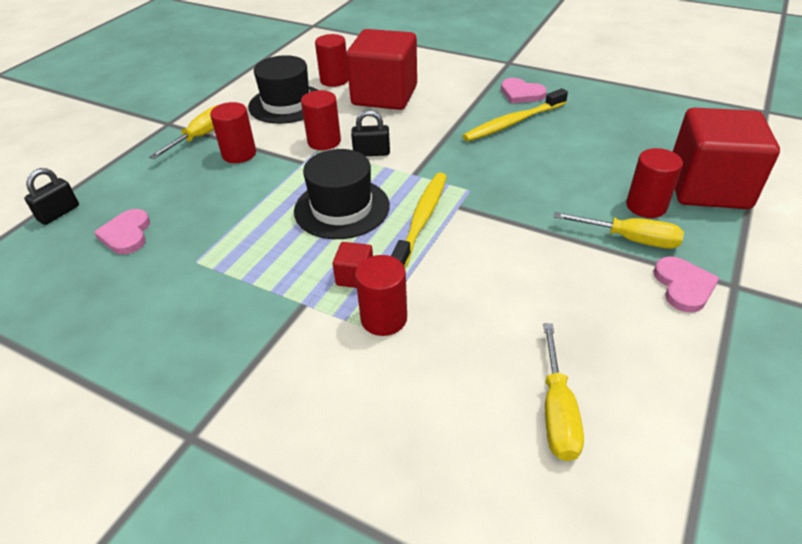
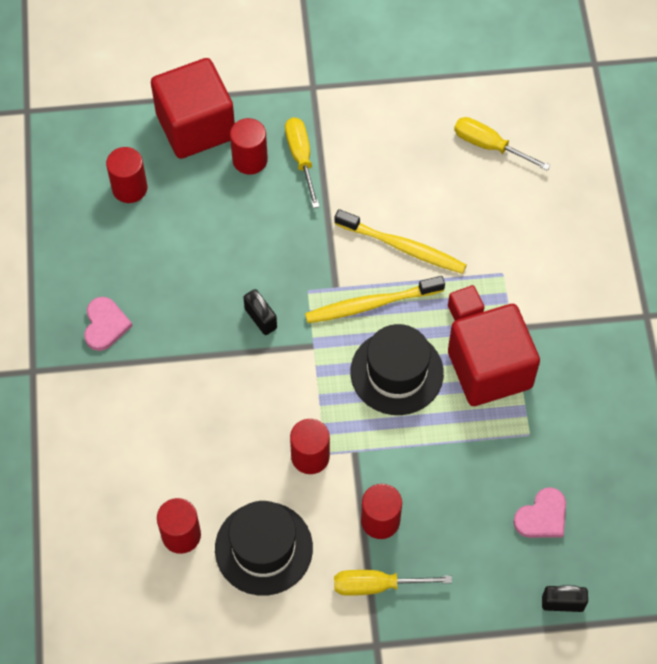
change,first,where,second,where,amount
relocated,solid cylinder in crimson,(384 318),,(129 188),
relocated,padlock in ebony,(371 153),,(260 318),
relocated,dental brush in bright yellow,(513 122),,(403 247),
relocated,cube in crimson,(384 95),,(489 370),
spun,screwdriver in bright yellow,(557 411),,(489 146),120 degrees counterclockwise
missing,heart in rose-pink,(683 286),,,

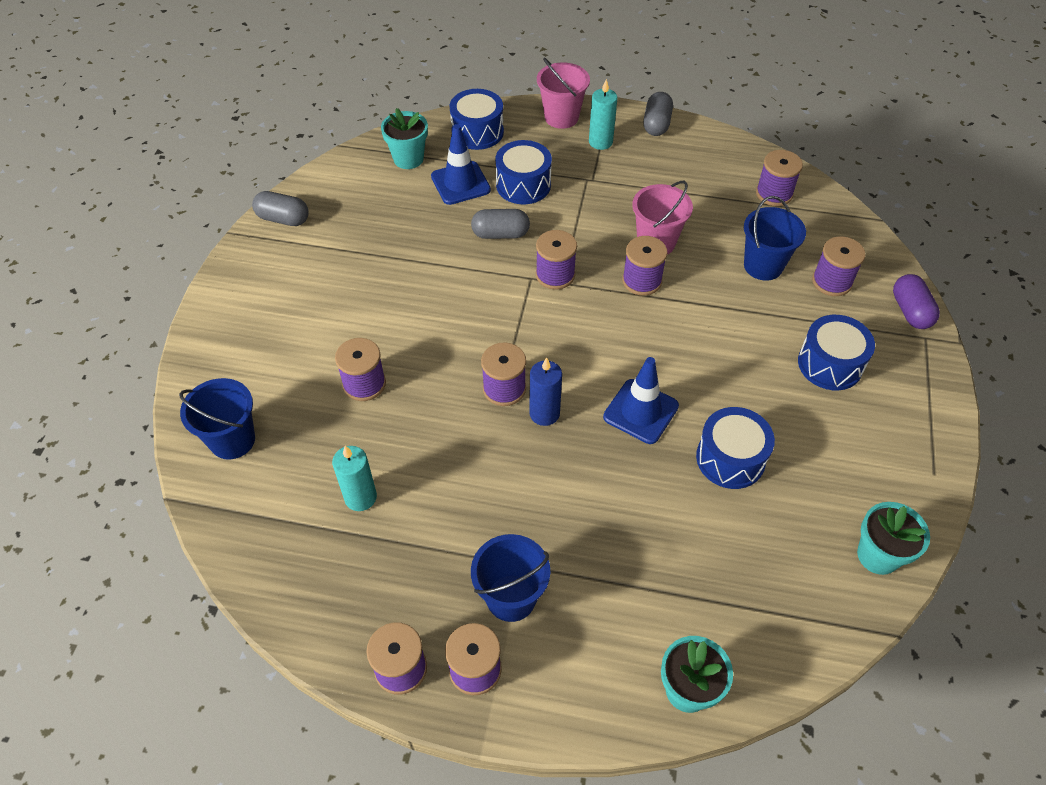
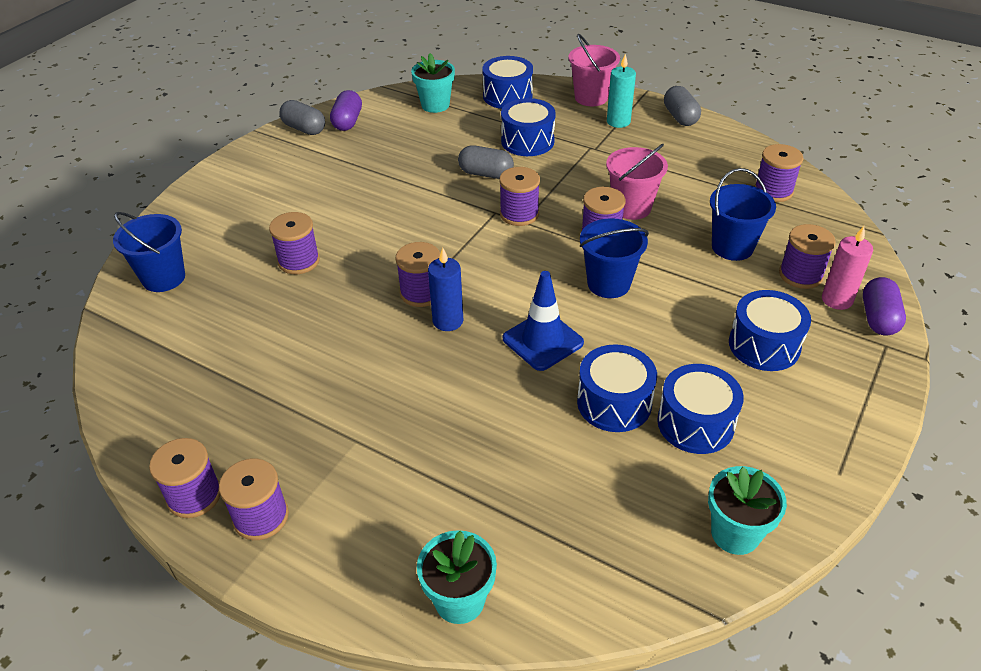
change,first,where,second,where,amount
appeared,,,pill shape in violet,(348 121),
relocated,bucket in blue,(511 598),,(608 283),
appeared,,,snare drum in blue,(695 423),
spun,pill shape in grey,(656 124),,(680 117),45 degrees counterclockwise
appeared,,,candle in rose-pink,(837 300),
missing,candle in teal,(360 497),,,
missing,safety cone in blue,(460 183),,,

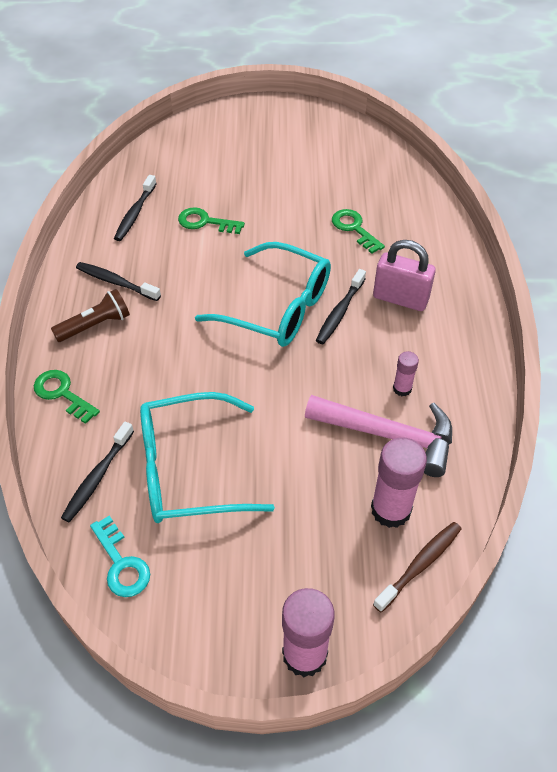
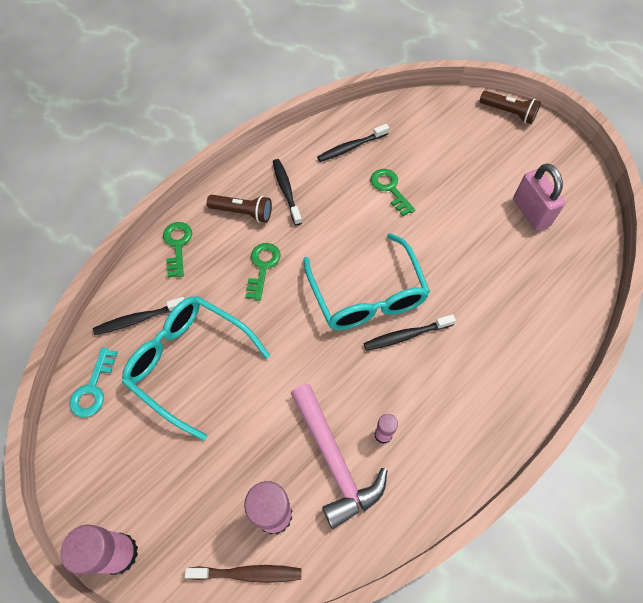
change,first,where,second,where,amount
relocated,latchkey in leaf-green,(354 229),,(262 267),
appeared,,,pocket torch in brown,(508 113),
relocated,padlock in rose-pink,(400 298),,(530 212),

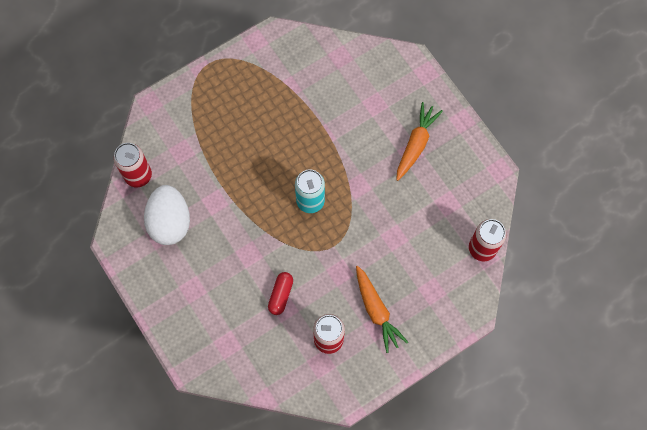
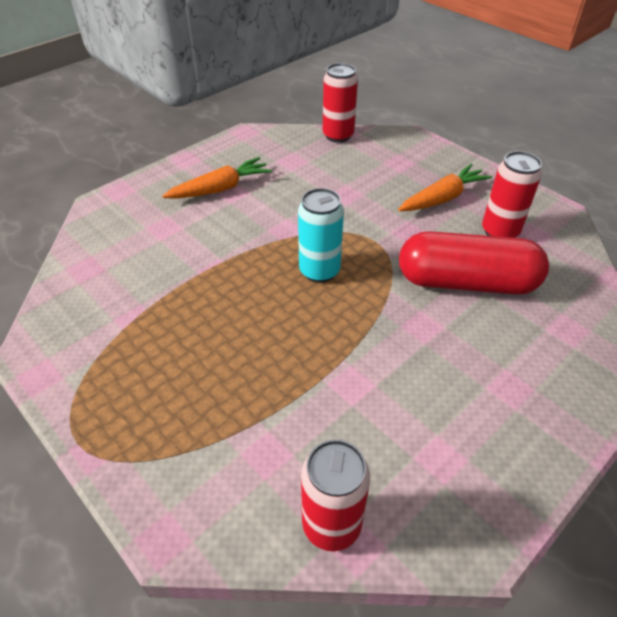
change,first,where,second,where,amount
spun,toy carrot in orange,(416 144),,(220 189),135 degrees clockwise
size,pill shape in crimson,(281 295),,(466 282),x2.21
missing,egg in snow-white,(170 222),,,

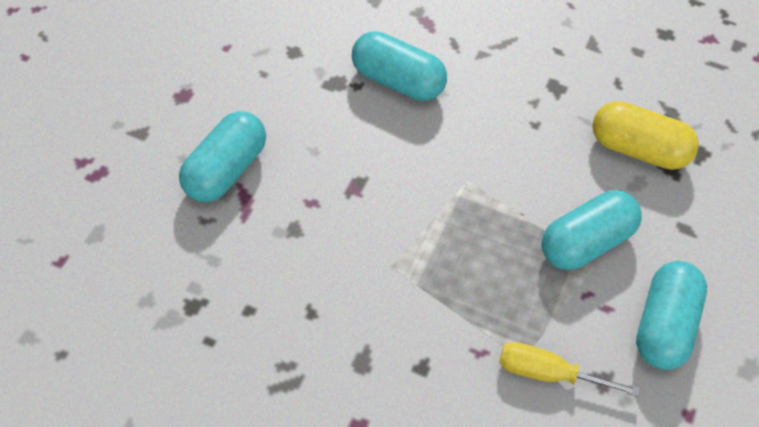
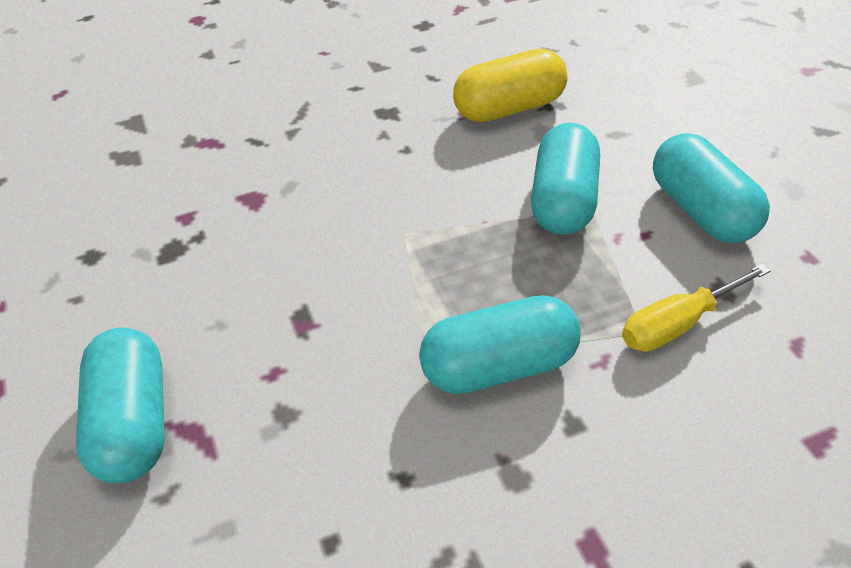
change,first,where,second,where,amount
relocated,pill shape in teal,(397 81),,(499 366),

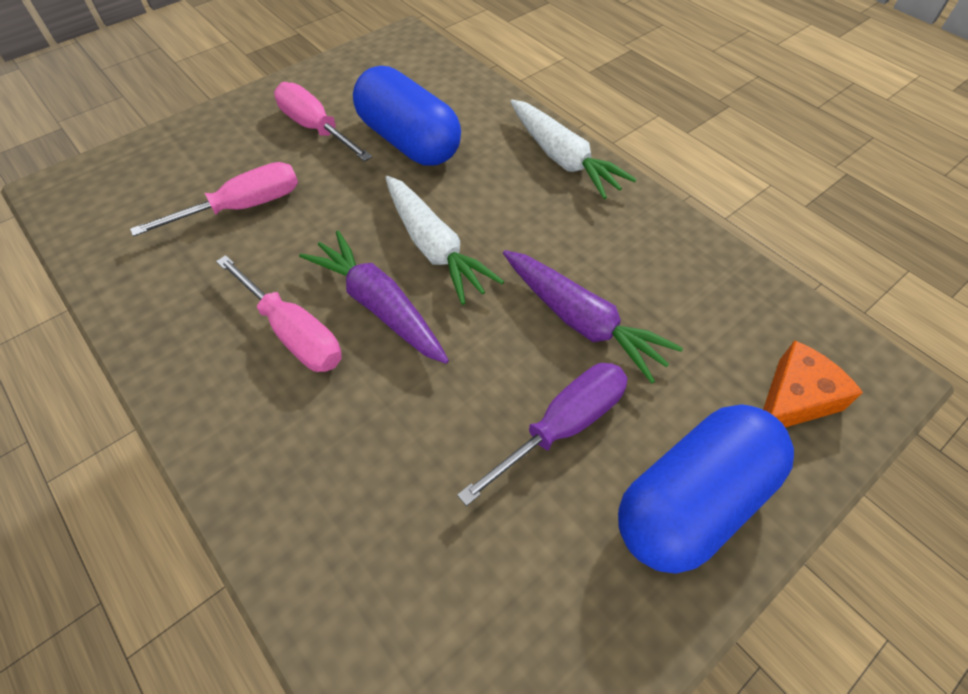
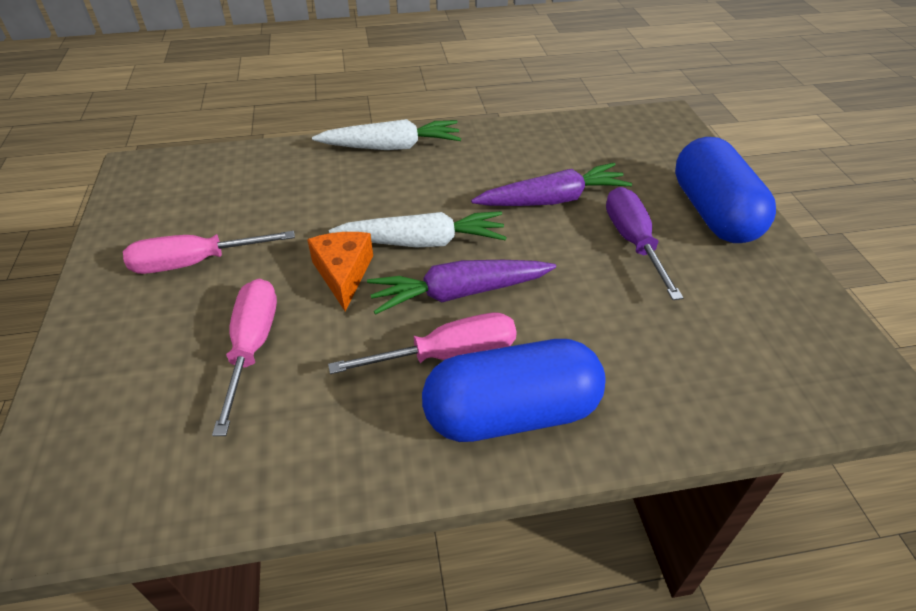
change,first,where,second,where,amount
relocated,piece of cheese in orange,(794 399),,(343 273),
relocated,pill shape in blue,(409 141),,(511 413),

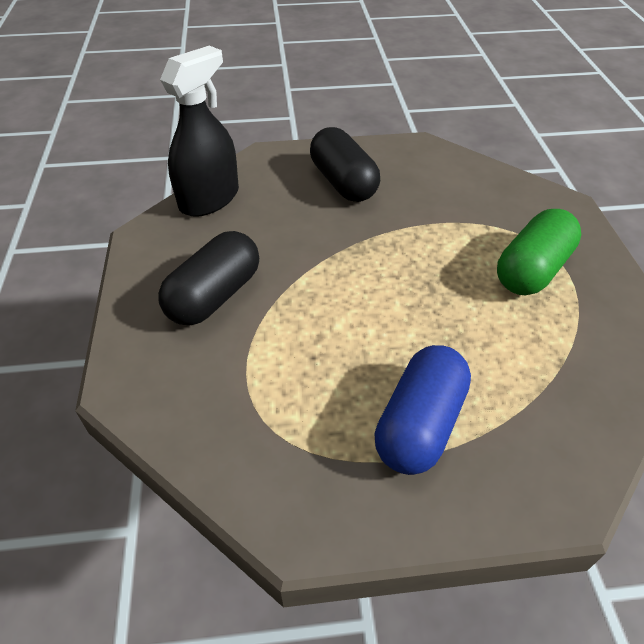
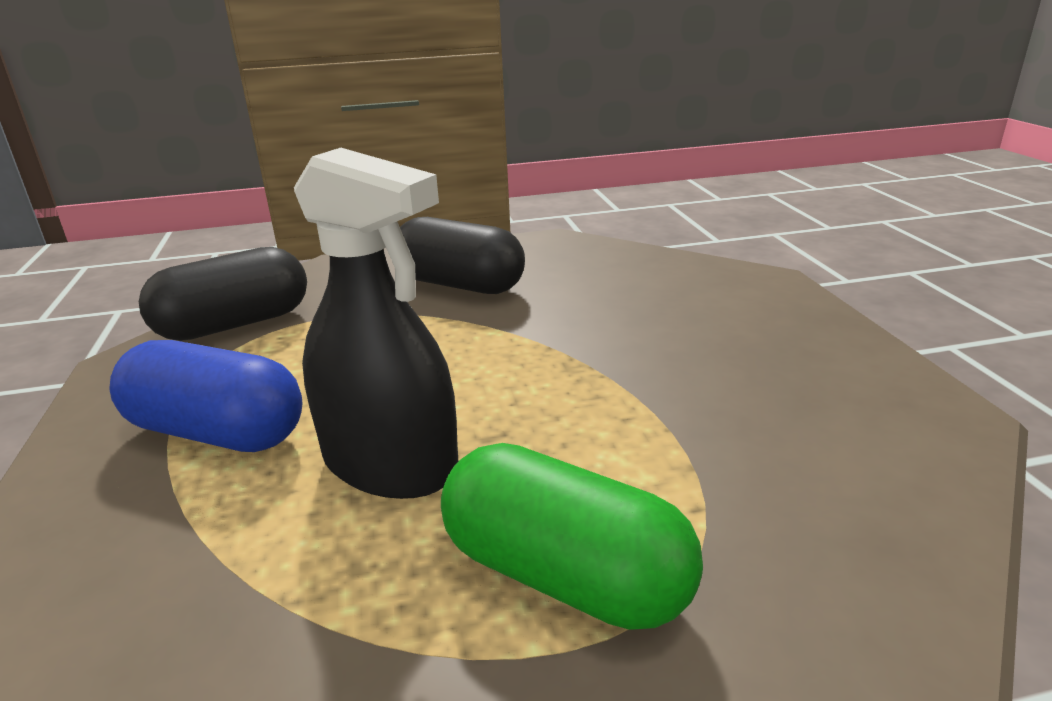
change,first,where,second,where,amount
relocated,pill shape in ebony,(343 182),,(235 324),
relocated,spray cleaner in ebony,(209 199),,(390 464),

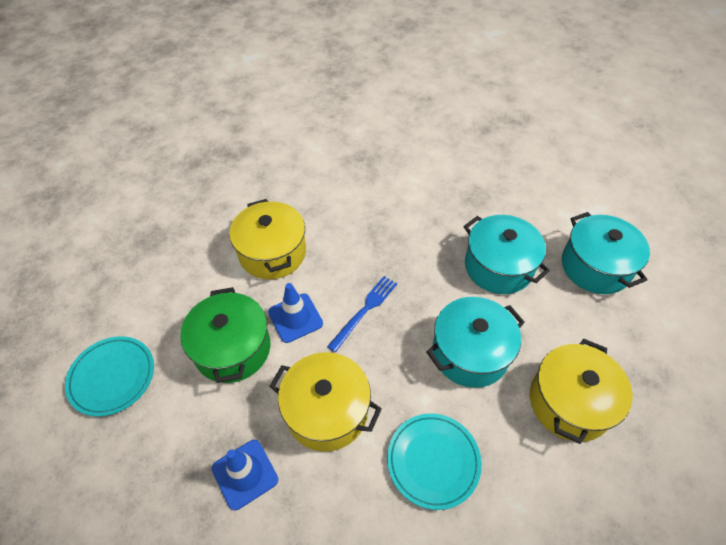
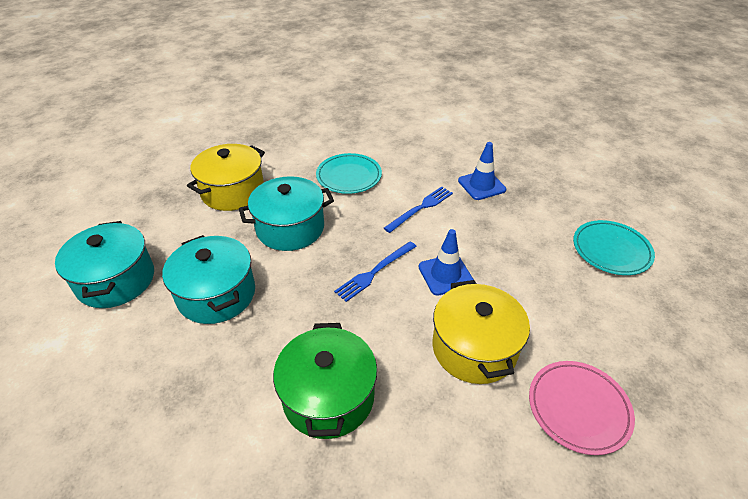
change,first,where,second,where,amount
relocated,stockpot in leaf-green,(232 348),,(328 396),
exchanged,stockpot in bright yellow,(327 411),table fork in blue,(421 208),
appeared,,,plate in rose-pink,(578 408),

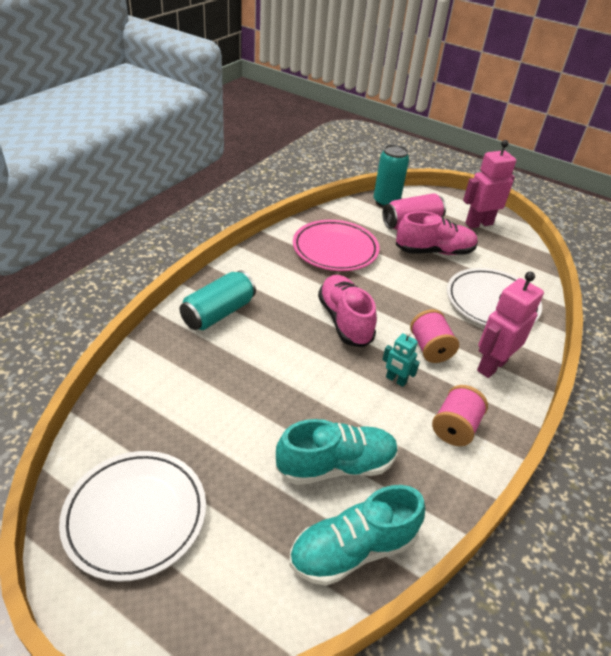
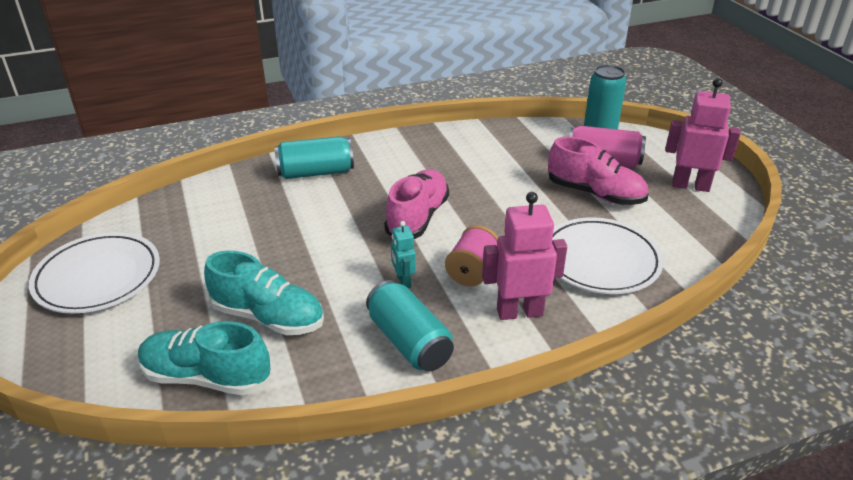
change,first,where,second,where,amount
exchanged,spool in rose-pink,(455 427),tin in teal,(409 342),
missing,plate in rose-pink,(335 249),,,

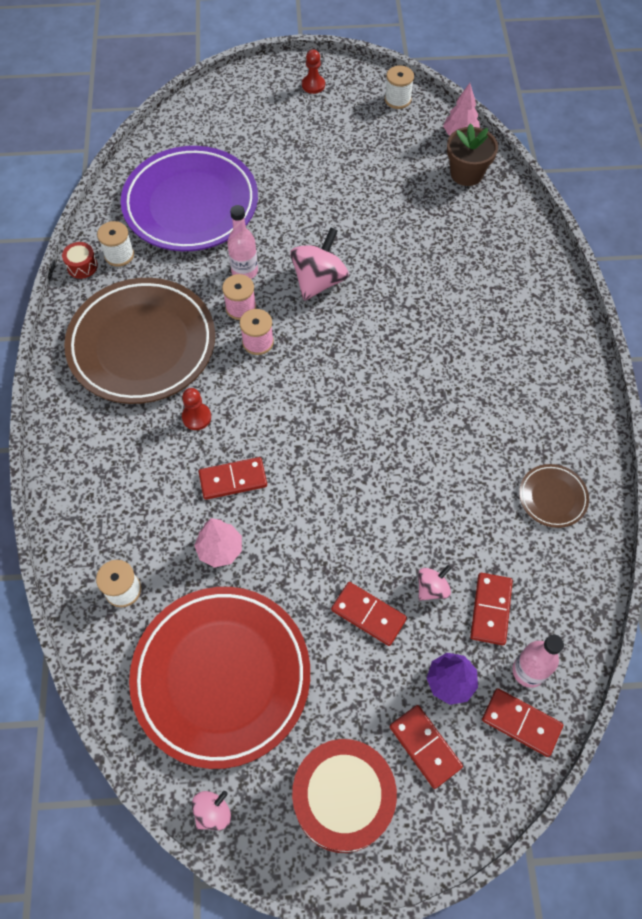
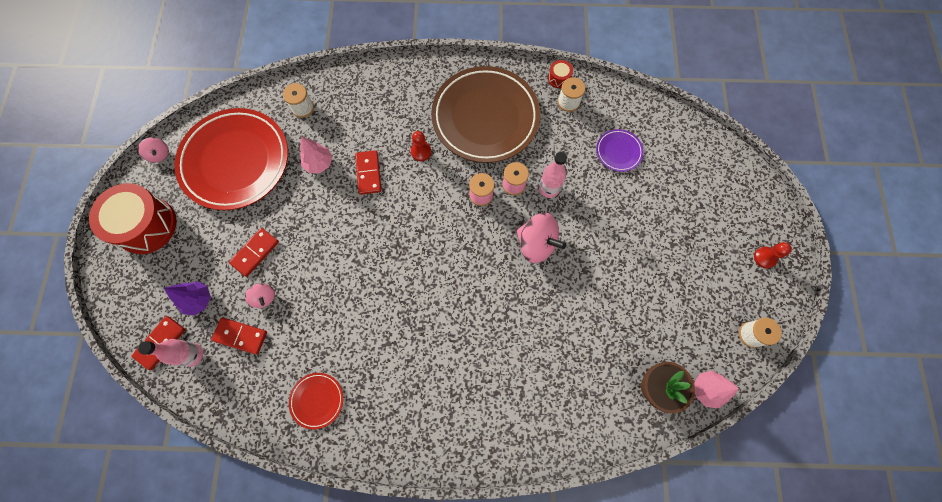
change,first,where,second,where,amount
colour,plate in brown,(552 497),plate in crimson,(317 400),
size,plate in violet,(191 204),,(618 152),x0.43
missing,domino tile in crimson,(425 747),,,

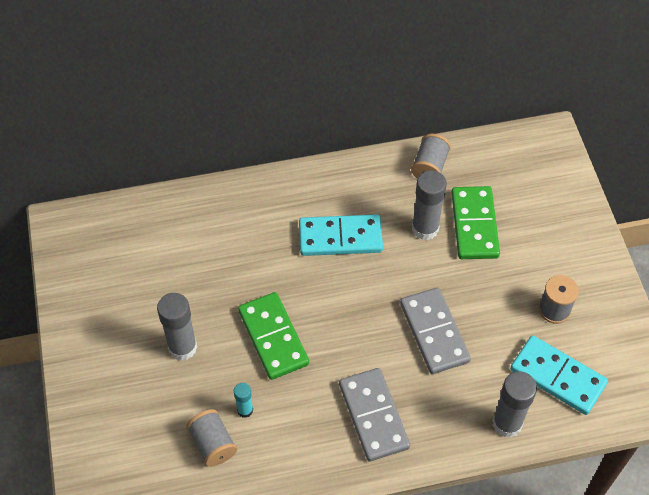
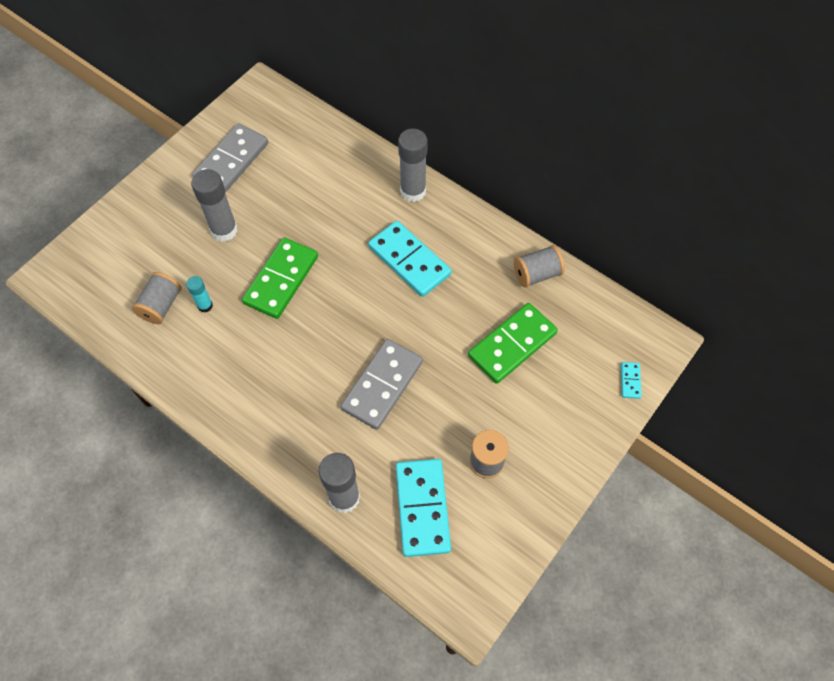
change,first,where,second,where,amount
relocated,domino tile in grey,(374 416),,(232 161),
relocated,glue stick in grey,(425 228),,(413 191),
appeared,,,domino tile in teal,(630 381),

